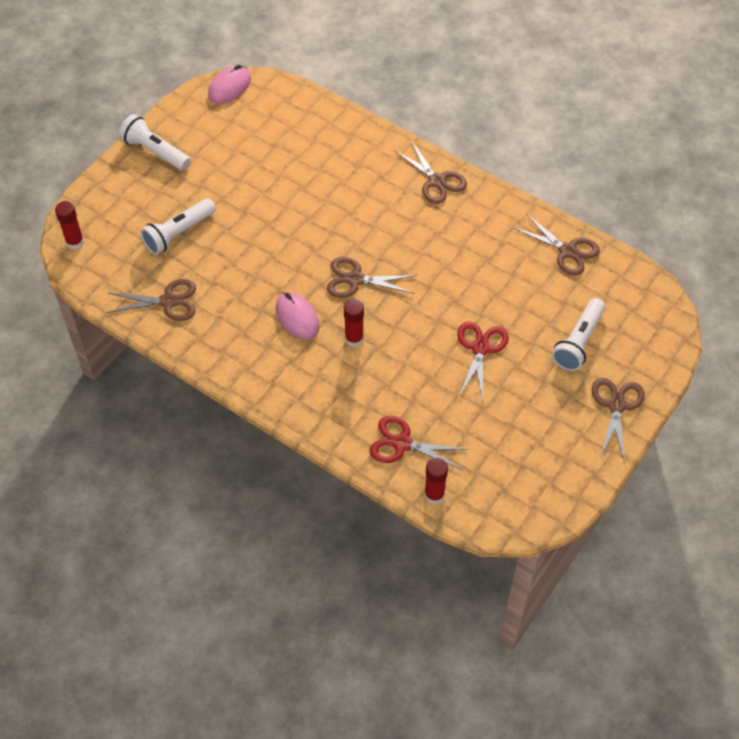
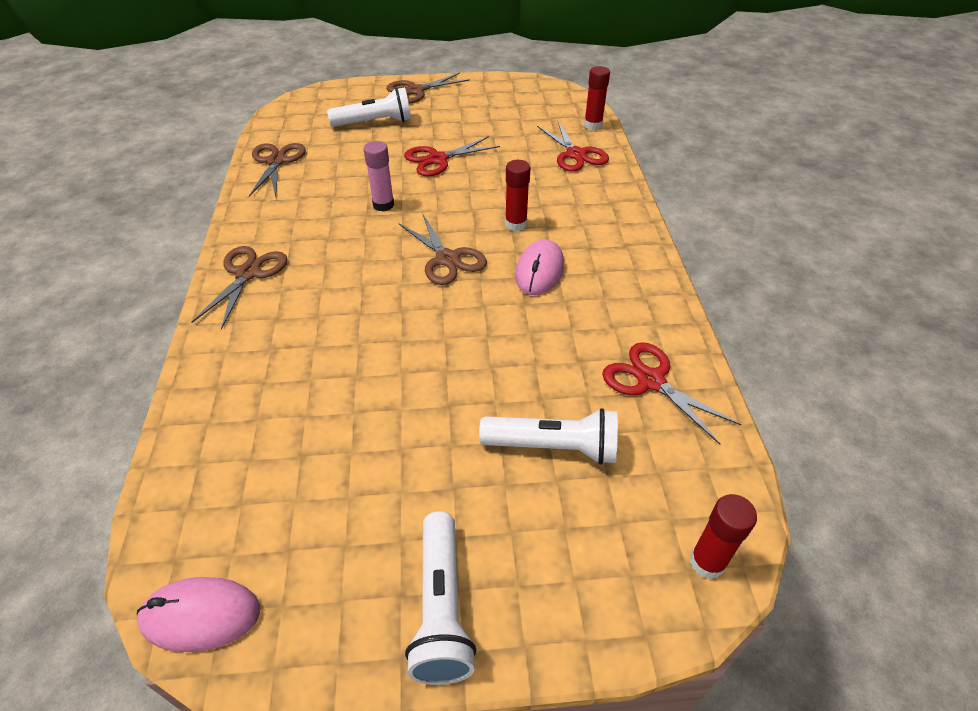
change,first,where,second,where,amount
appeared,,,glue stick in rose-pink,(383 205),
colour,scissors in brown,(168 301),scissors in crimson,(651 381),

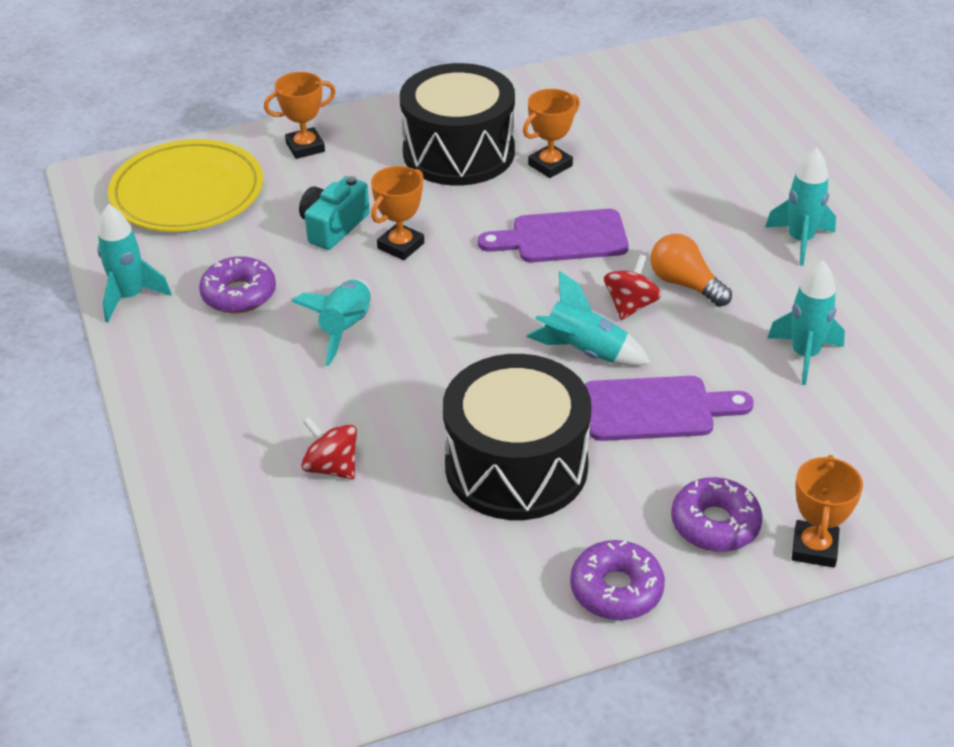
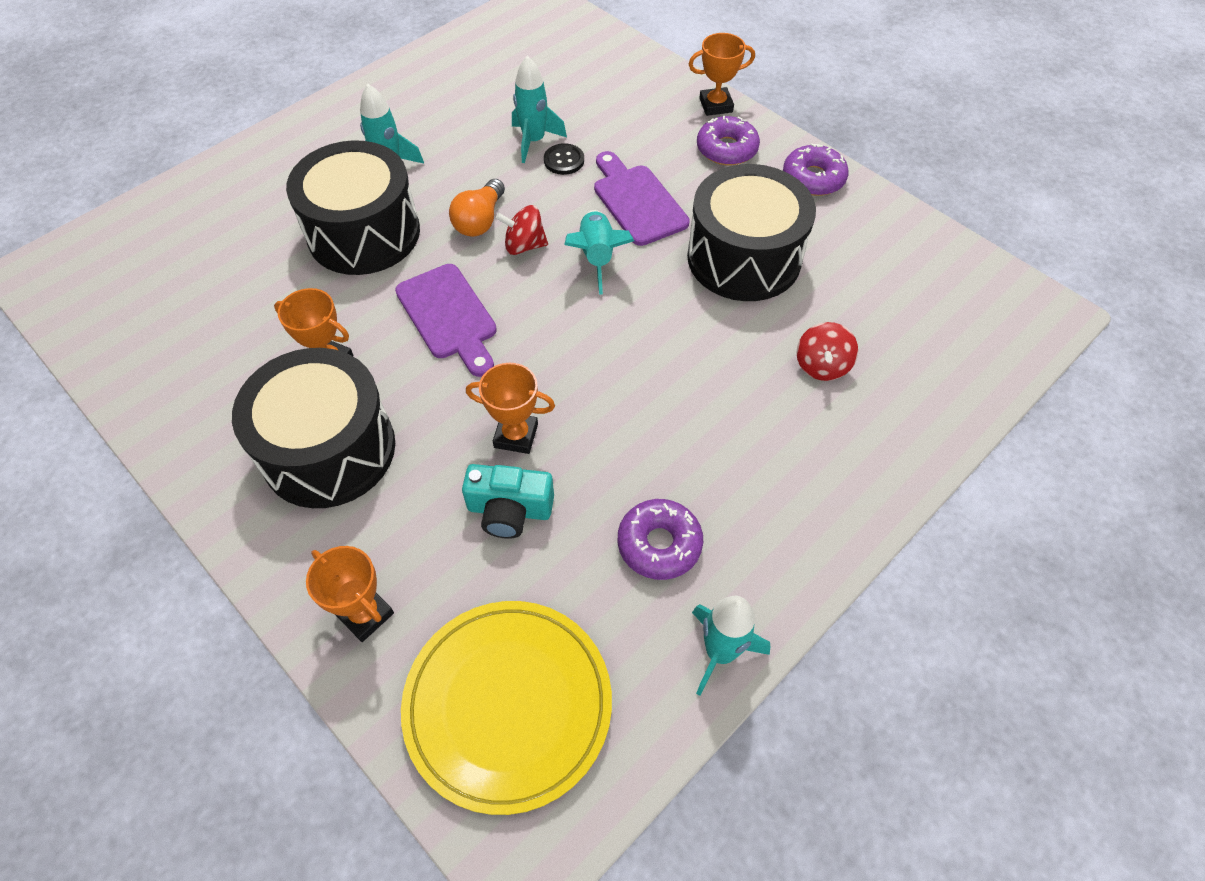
change,first,where,second,where,amount
appeared,,,snare drum in ebony,(364 233),
appeared,,,sewing button in ebony,(564 160),
missing,toy rocket in teal,(345 328),,,

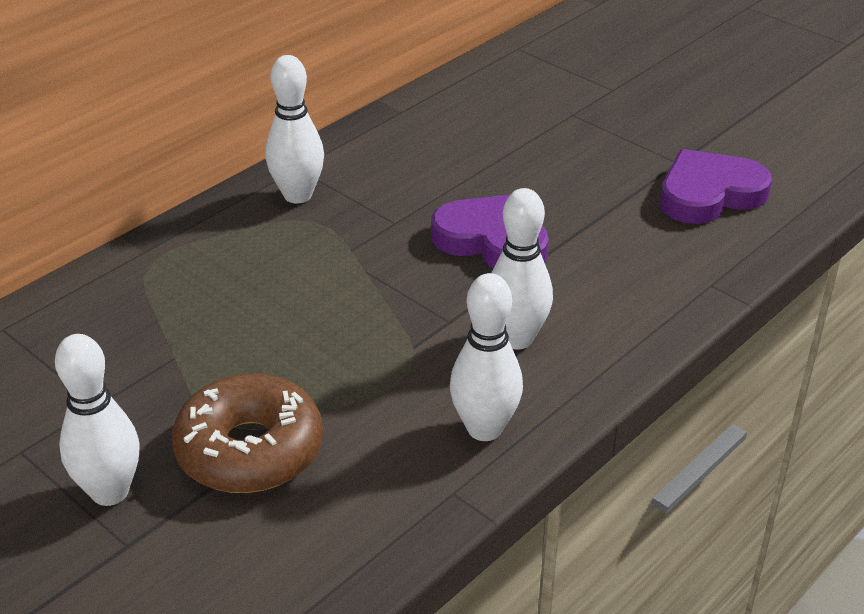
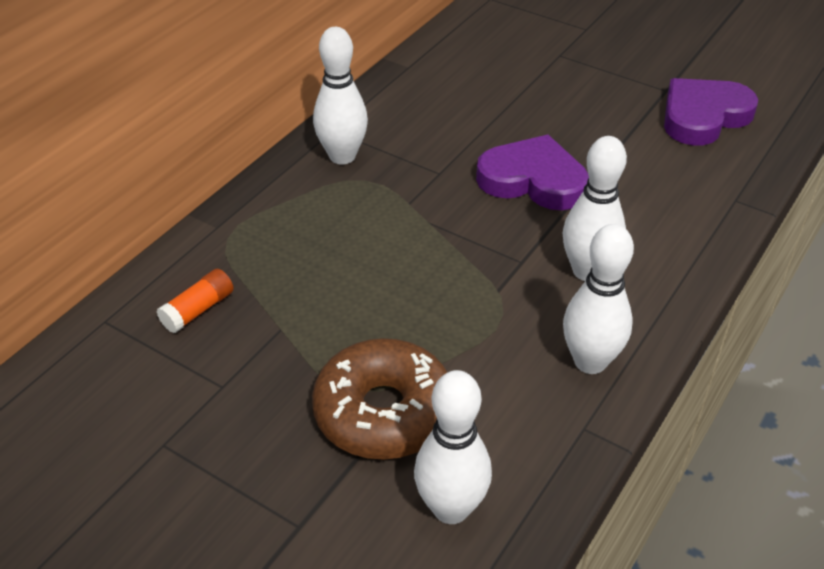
change,first,where,second,where,amount
appeared,,,glue stick in orange,(198 310),
relocated,tenpin in snow-white,(110 492),,(451 508),

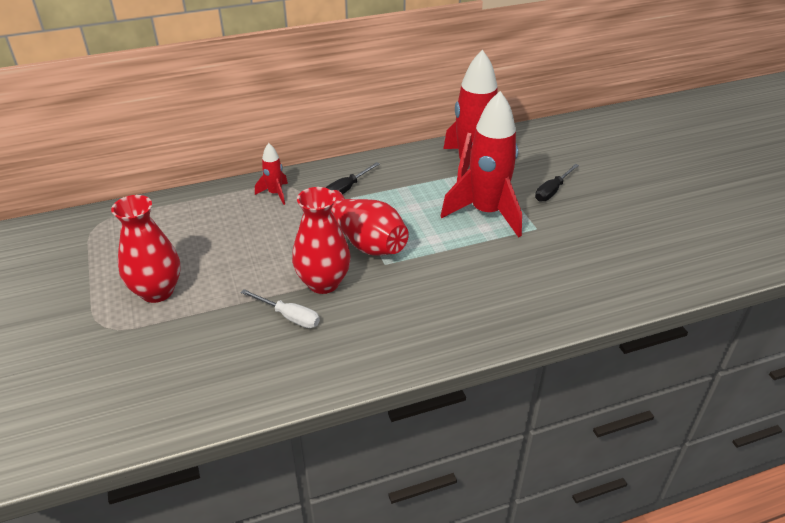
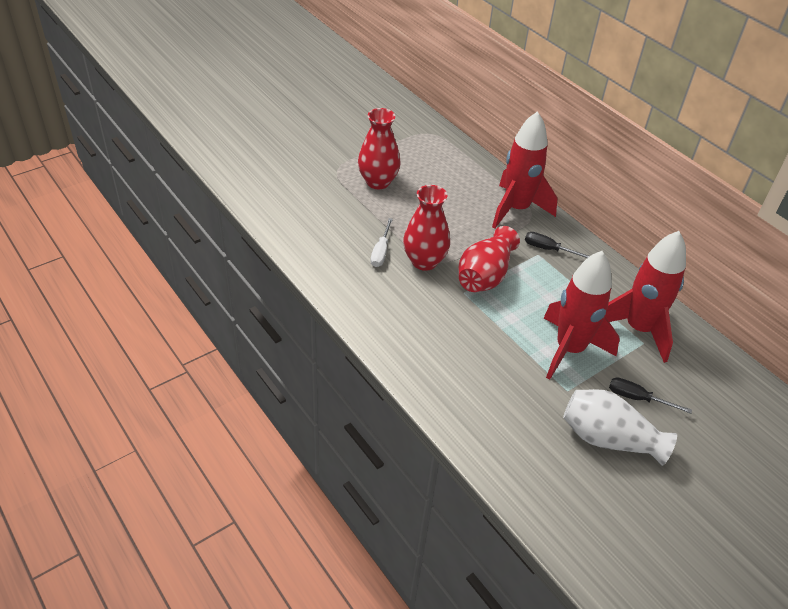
change,first,where,second,where,amount
size,toy rocket in crimson,(275 194),,(516 209),x2.19
appeared,,,flower vase in snow-white,(608 439),

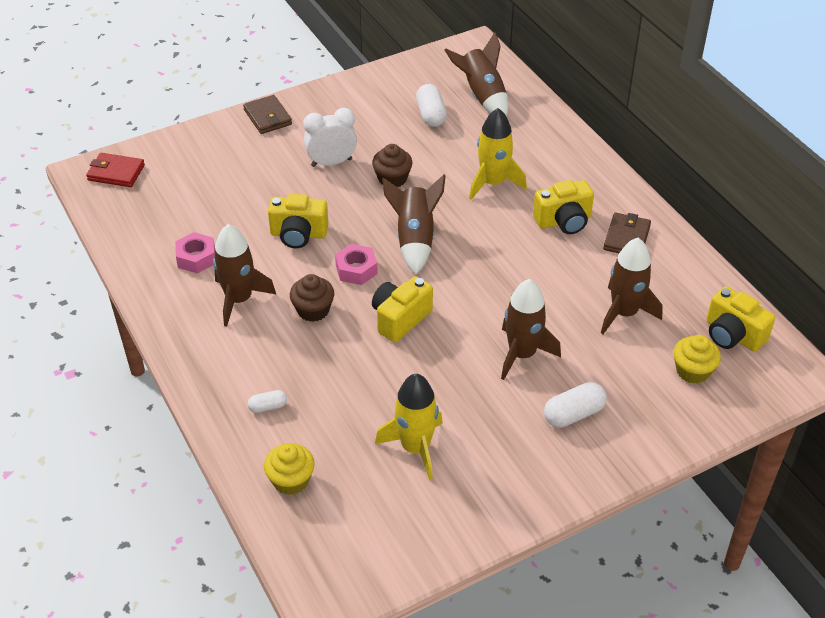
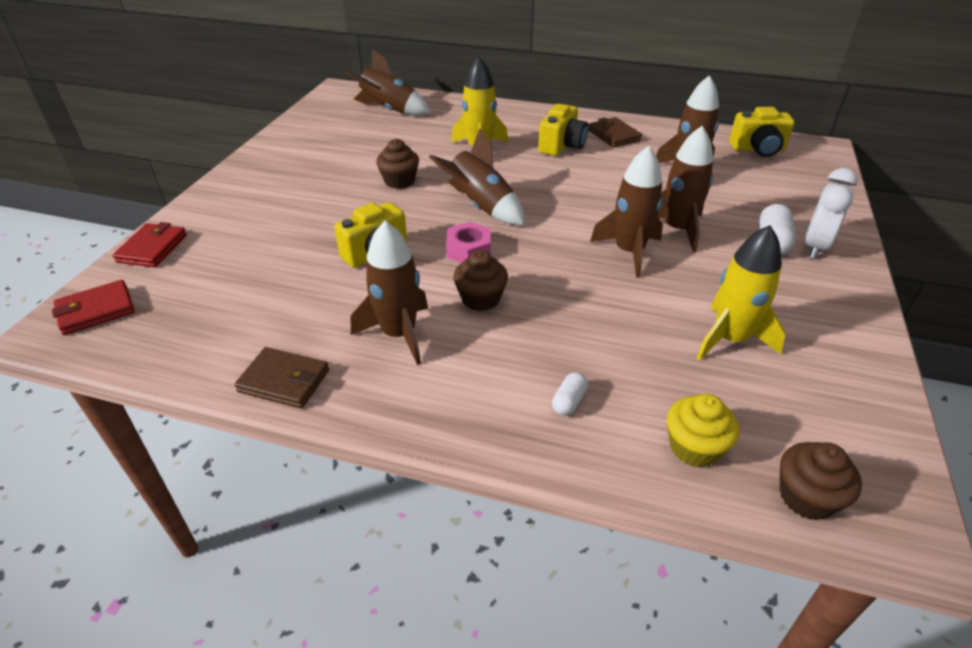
change,first,where,second,where,amount
appeared,,,billfold in crimson,(152 248),
relocated,billfold in brown,(267 117),,(284 381),
appeared,,,toy rocket in brown,(629 252),
appeared,,,muffin in brown,(806 497),
relocated,bedside clock in snow-white,(331 163),,(815 247),
missing,hex nut in rose-pink,(196 258),,,
missing,camera in bright yellow,(400 319),,,
missing,pill shape in snow-white,(431 115),,,
missing,muffin in bright yellow,(692 371),,,

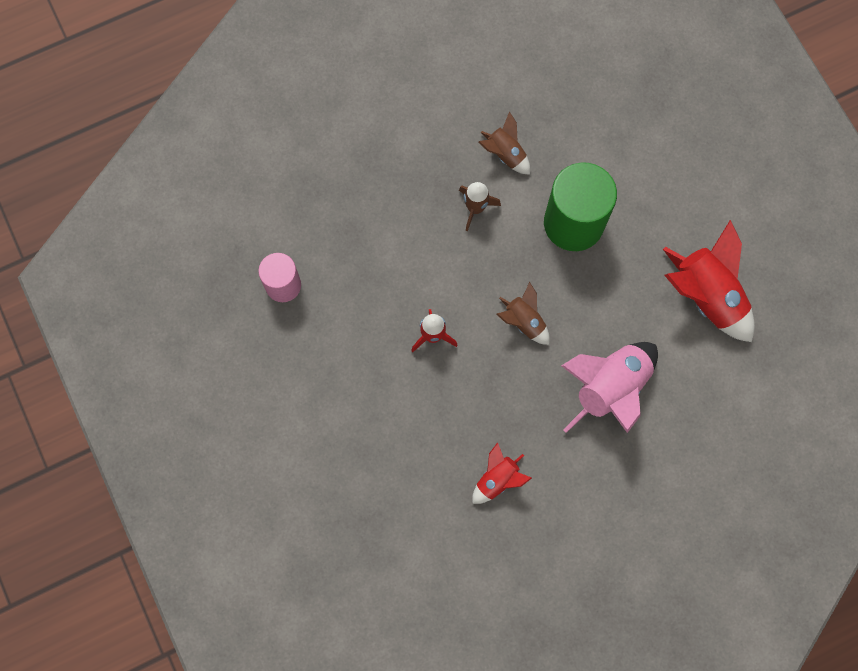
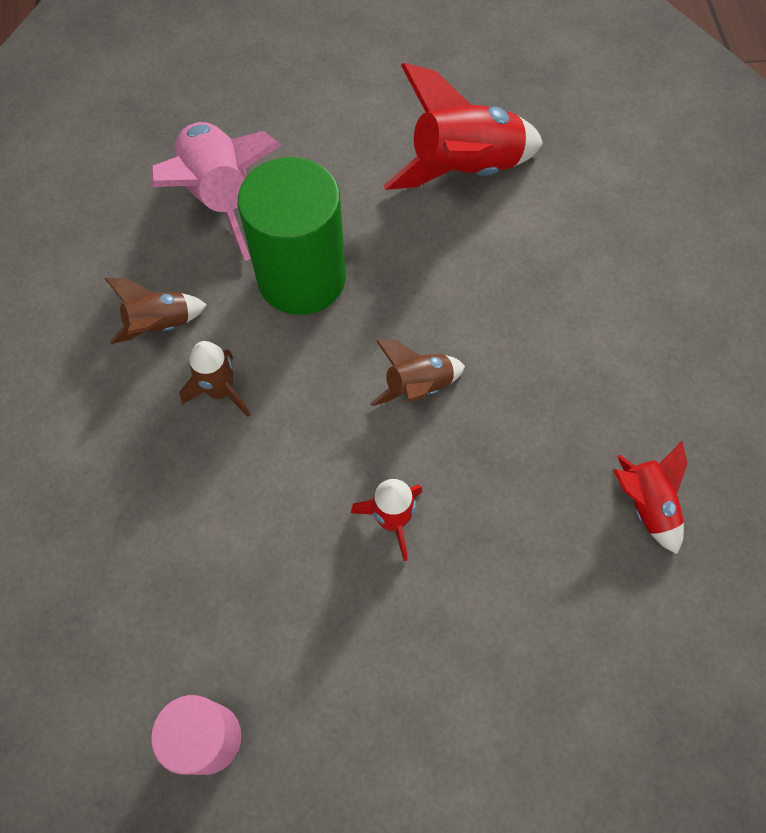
change,first,where,second,where,amount
relocated,toy rocket in rose-pink,(610 388),,(220 198),

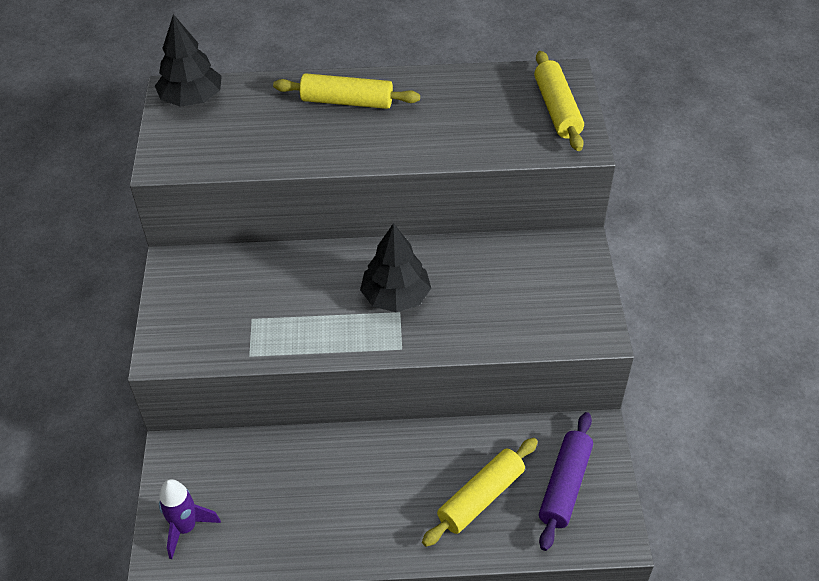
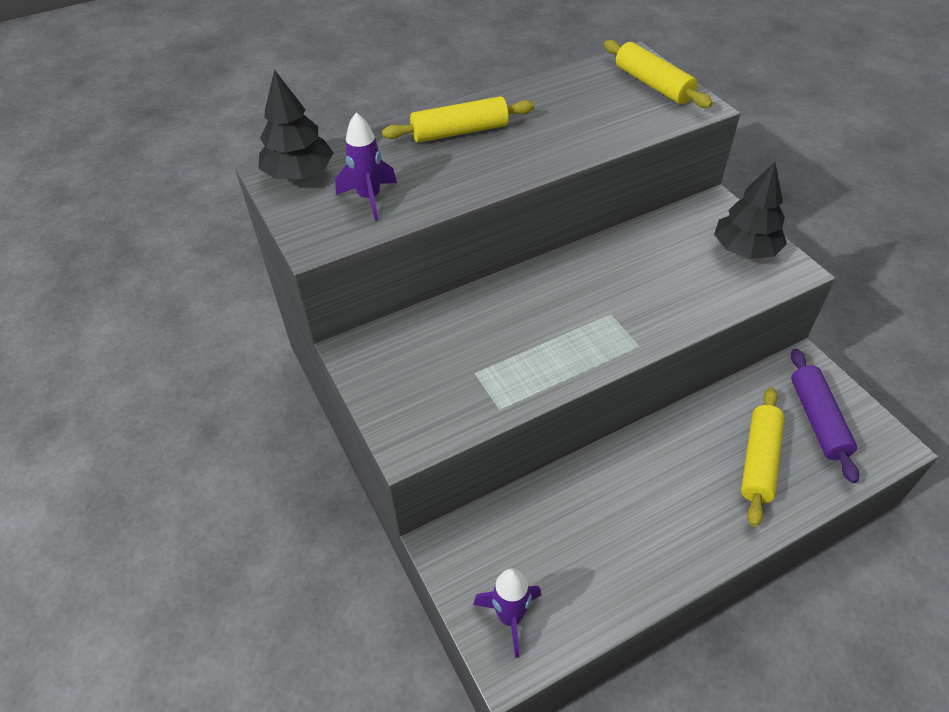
change,first,where,second,where,amount
appeared,,,toy rocket in violet,(369 198),
relocated,fir tree in ebony,(396 296),,(745 249),

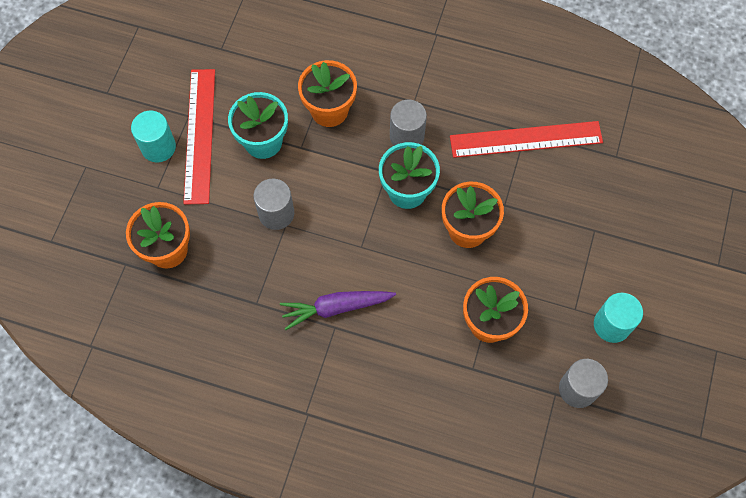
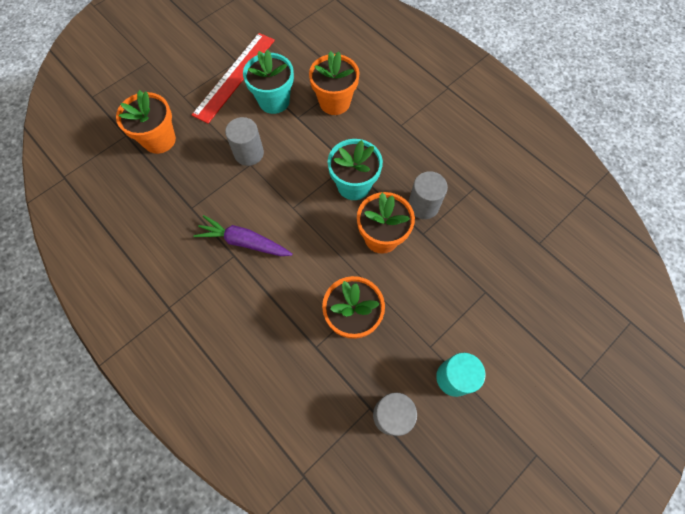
change,first,where,second,where,amount
relocated,solid cylinder in grey,(407 136),,(423 205),
missing,solid cylinder in teal,(158 147),,,
missing,straightedge in crimson,(526 140),,,

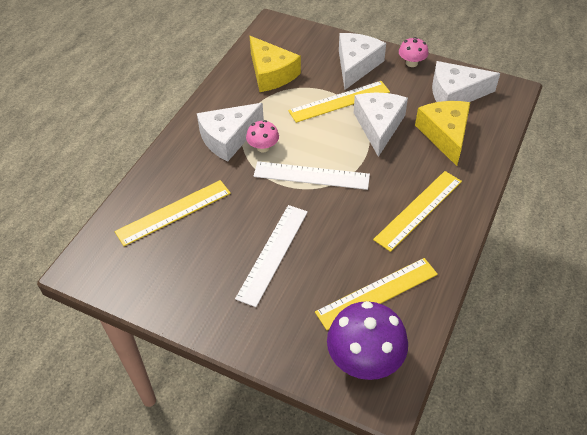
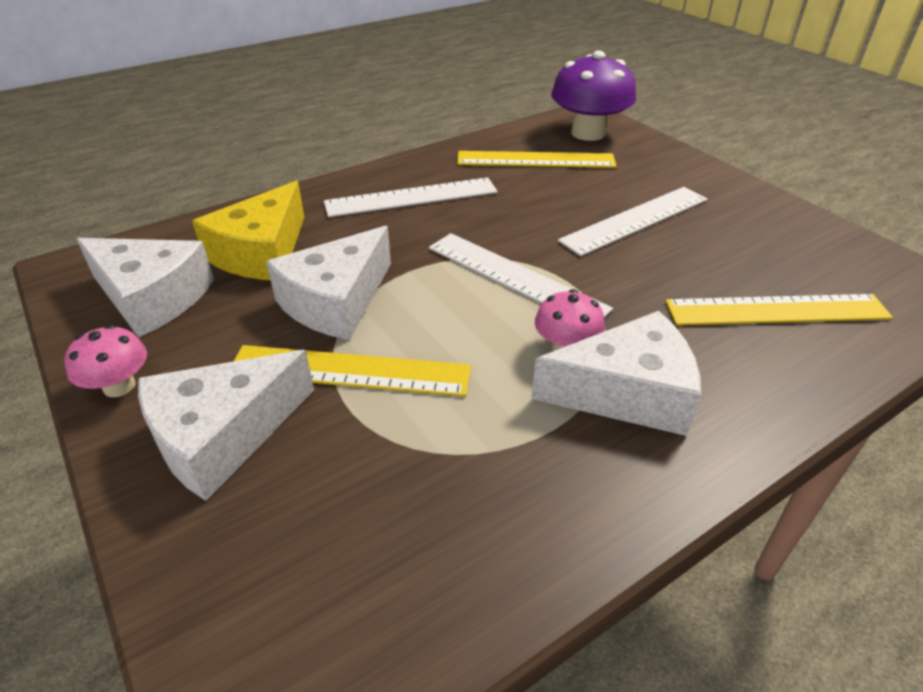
change,first,where,second,where,amount
colour,straightedge in bright yellow,(418 210),straightedge in snow-white,(411 197),
missing,piece of cheese in bright yellow,(271 73),,,

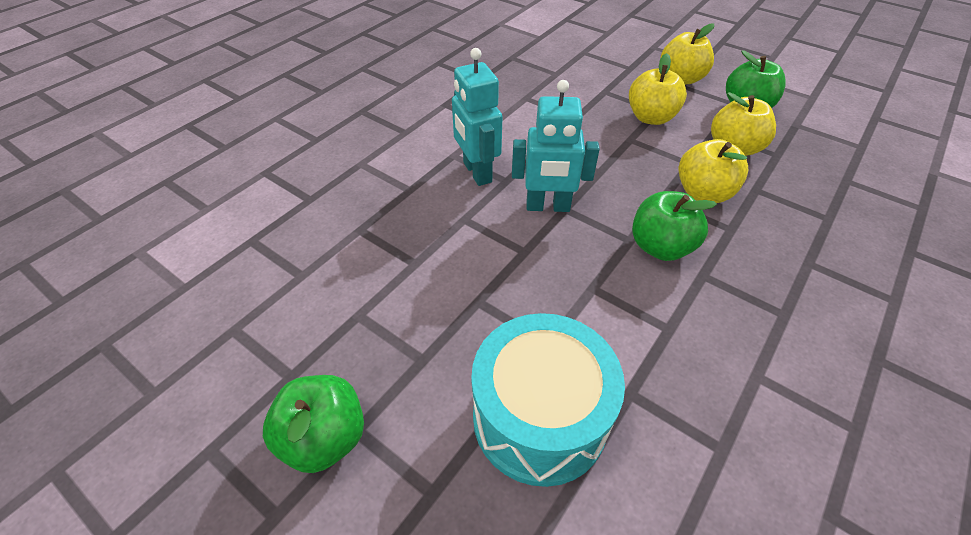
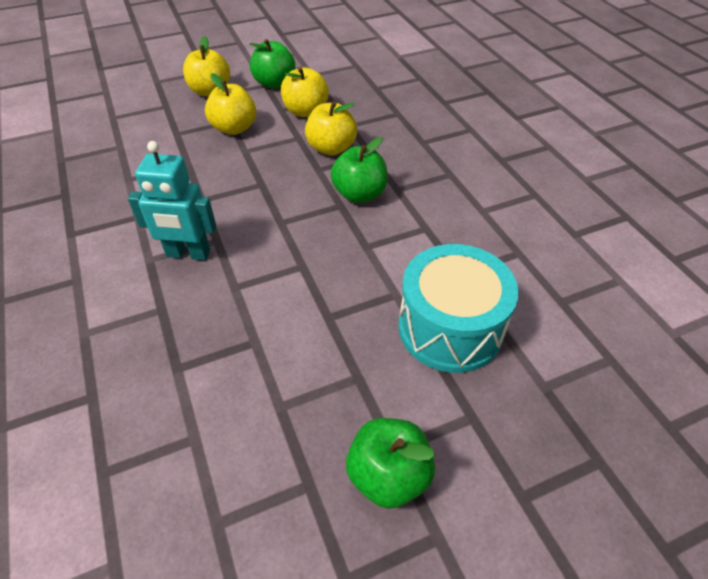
change,first,where,second,where,amount
missing,robot in teal,(548 206),,,

